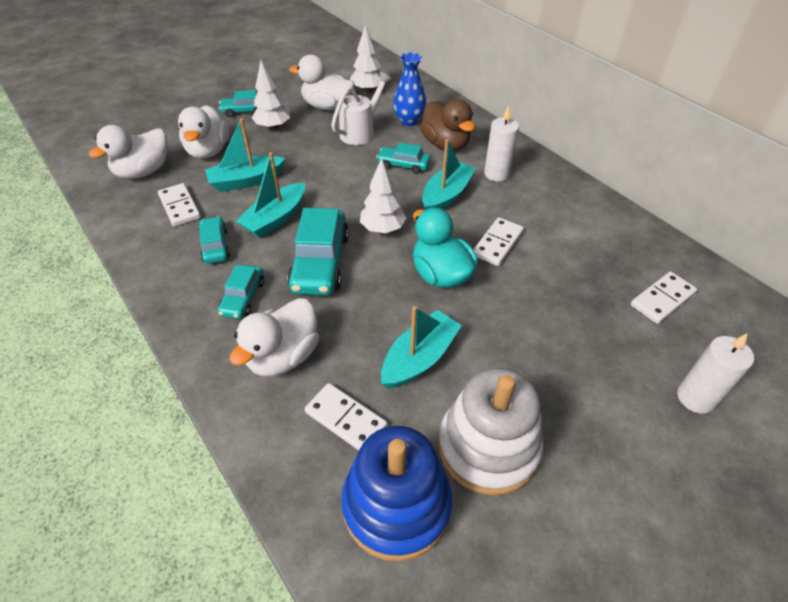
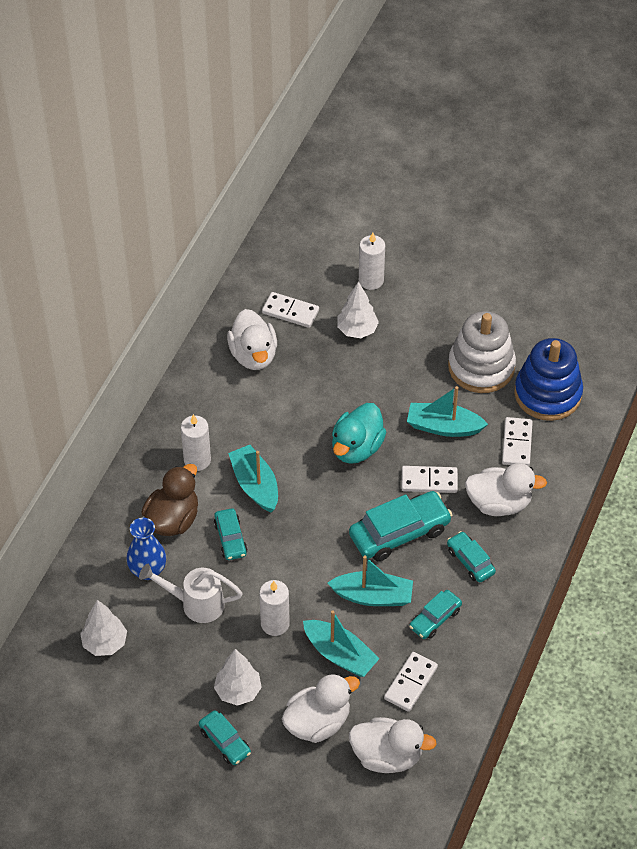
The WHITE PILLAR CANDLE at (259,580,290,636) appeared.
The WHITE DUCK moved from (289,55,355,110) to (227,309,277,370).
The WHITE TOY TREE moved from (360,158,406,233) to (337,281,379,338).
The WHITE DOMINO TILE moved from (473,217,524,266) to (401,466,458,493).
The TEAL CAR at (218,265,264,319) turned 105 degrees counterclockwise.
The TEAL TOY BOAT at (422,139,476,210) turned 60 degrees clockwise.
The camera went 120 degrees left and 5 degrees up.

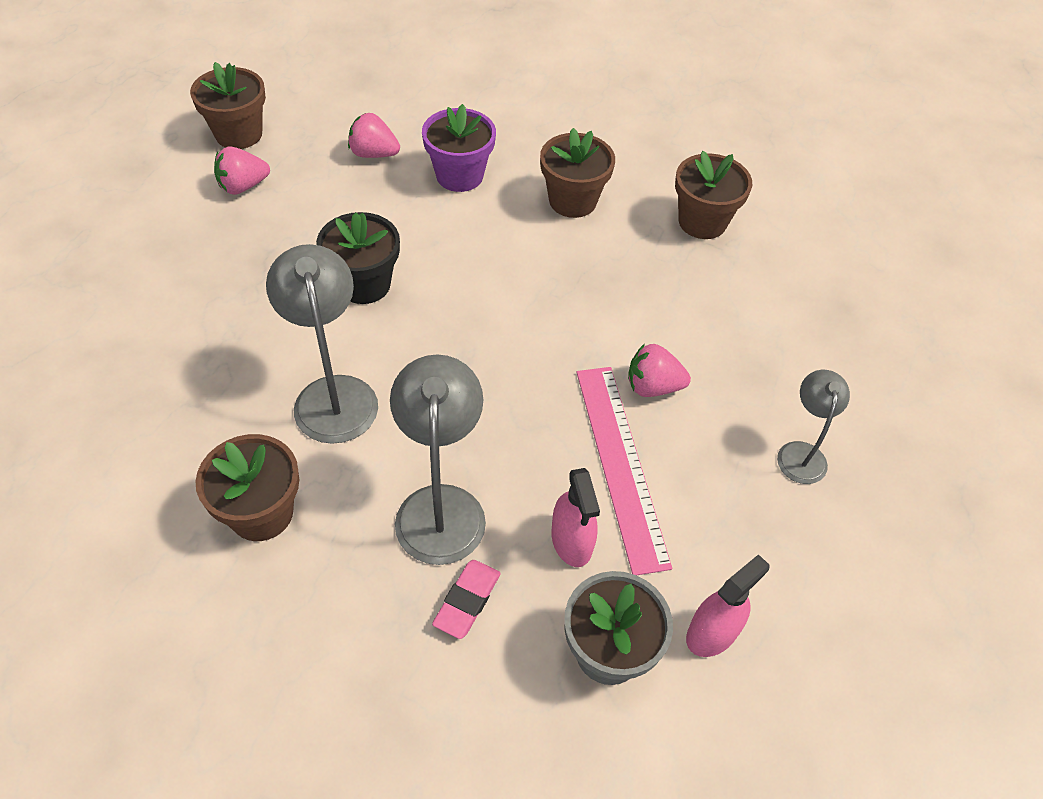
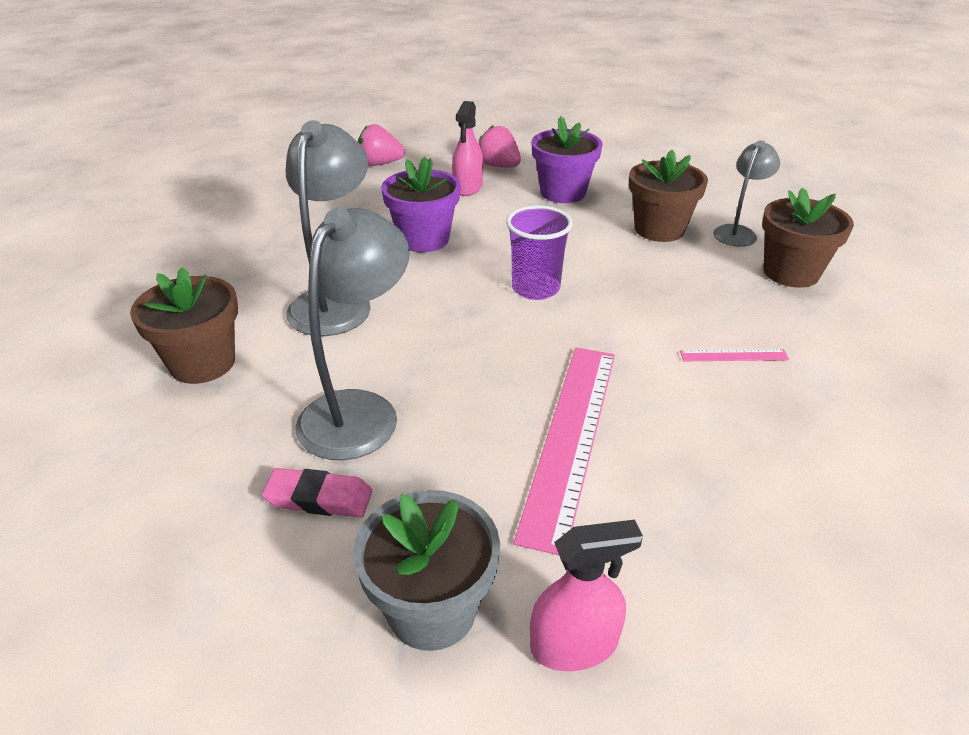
The DARK BROWN PLANT POT at (190,62,266,149) disappeared.
The ROSY STRAWBERRY at (628,344,691,397) disappeared.
The PURPLE CUP at (506,205,573,300) appeared.
The ROSY STRAIGHTEDGE at (680,349,789,361) appeared.
The ROSY SPRAY CLEANER moved from (551,468,600,567) to (452,101,483,196).
The GRAY READING LAMP moved from (777,370,850,484) to (713,141,780,247).
The JET-BLACK PLANT POT at (316,212,400,304) became the PURPLE PLANT POT at (381,157,461,252).
The ROSY GUM ERASER at (432,560,501,639) turned 45 degrees clockwise.
The camera went 30 degrees right and 15 degrees down.

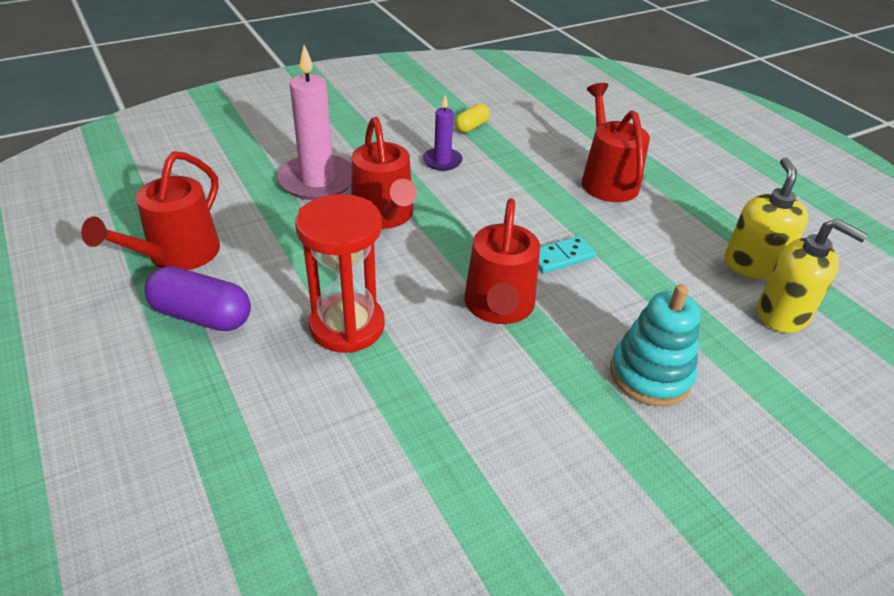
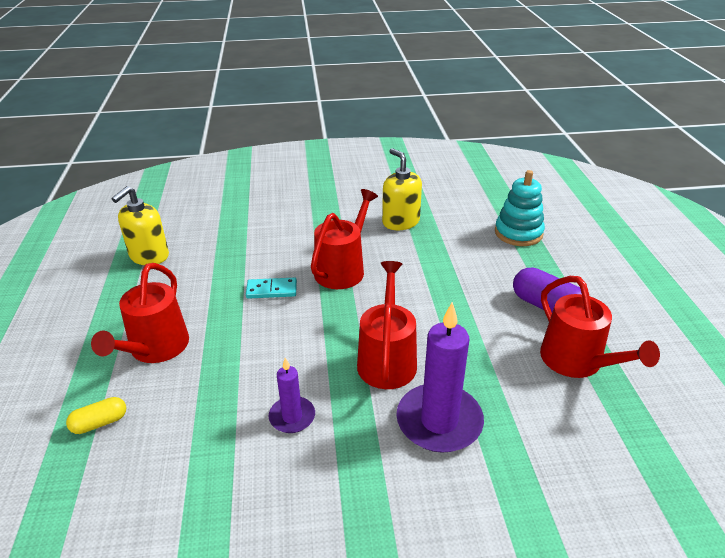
The CRIMSON SAND TIMER at (295,194,385,353) disappeared.
The GOLDEN PILL SHAPE moved from (455,104,490,133) to (66,397,126,434).
The TEAL STACKING RINGS moved from (610,284,700,406) to (495,170,545,246).
The GOLDEN SOAP PUMP moved from (757,218,868,333) to (382,148,422,230).
The ROSY PILLAR CANDLE at (278,45,352,200) became the PURPLE PILLAR CANDLE at (396,302,484,453).
The CRIMSON SPRINKLING CAN at (81,151,220,270) turned 105 degrees clockwise.
The camera went 155 degrees left and 5 degrees down.

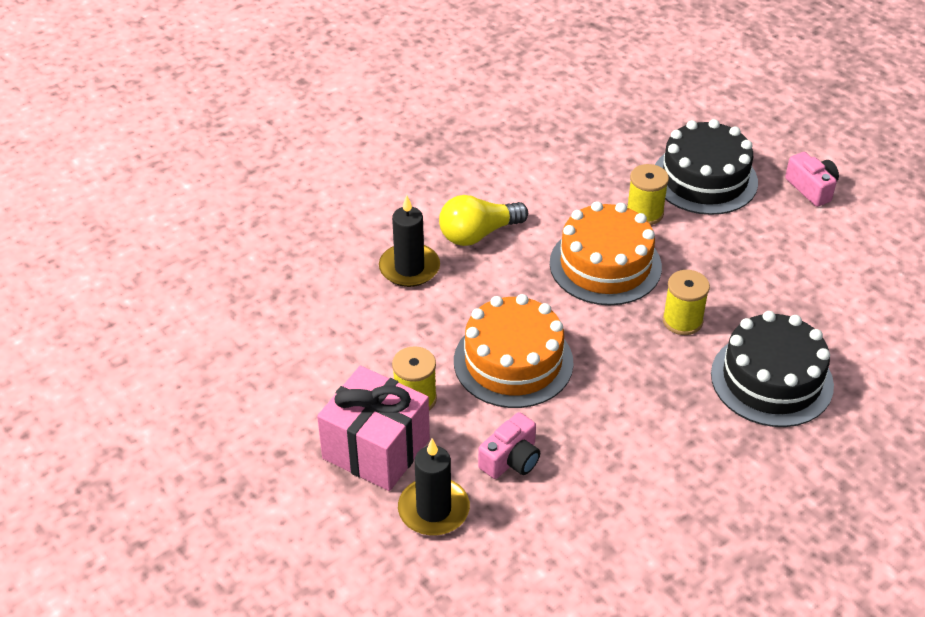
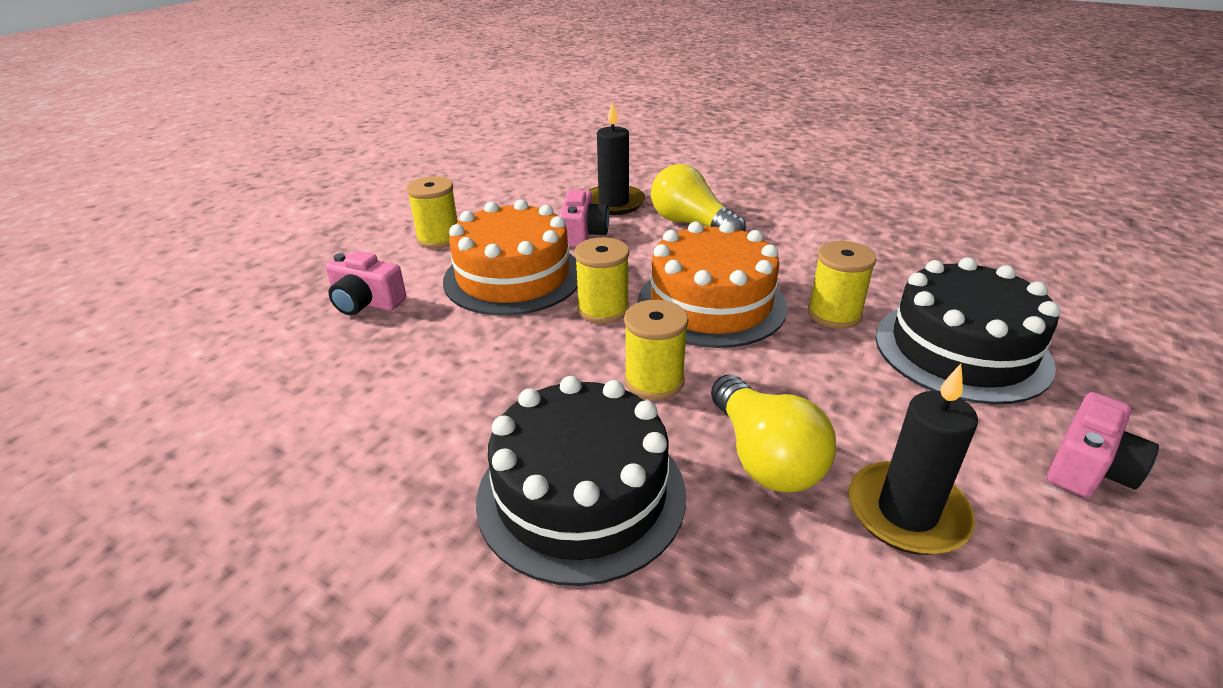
The ROSY WRAPPED GIFT at (317,366,430,491) disappeared.
The ROSY COMPACT CAMERA at (559,190,609,247) appeared.
The GOLDEN SPOOL at (574,237,629,323) appeared.
The GOLDEN BULB at (711,375,836,492) appeared.
The JET-BLACK PILLAR CANDLE moved from (398,439,470,536) to (848,364,978,555).
The camera went 70 degrees right and 10 degrees down.

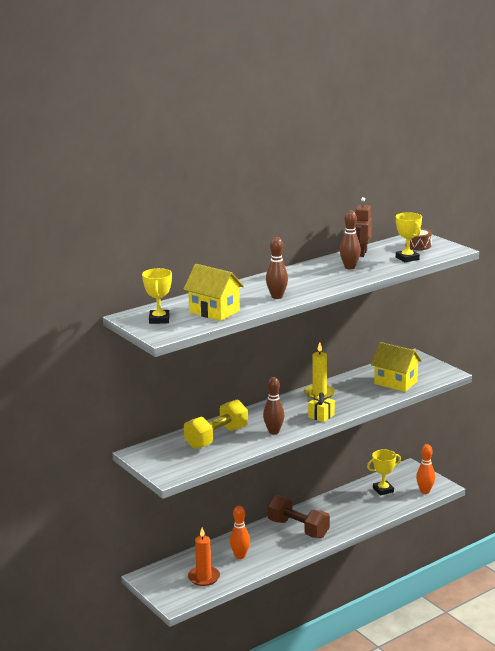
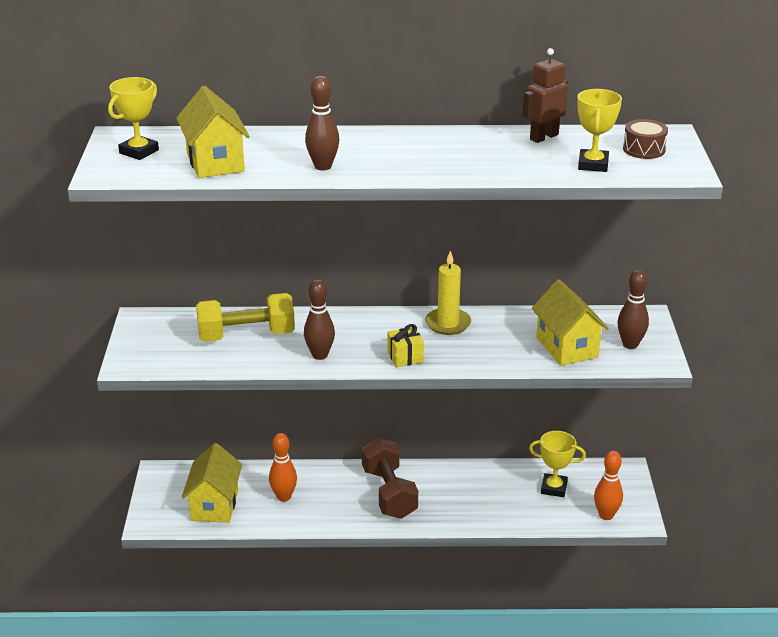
The DARK BROWN TENPIN moved from (340,211,361,269) to (618,269,649,349).
The ORANGE PILLAR CANDLE at (188,528,220,586) was replaced by the GOLDEN TOY HOUSE at (182,443,242,523).
The camera went 35 degrees right and 10 degrees up.

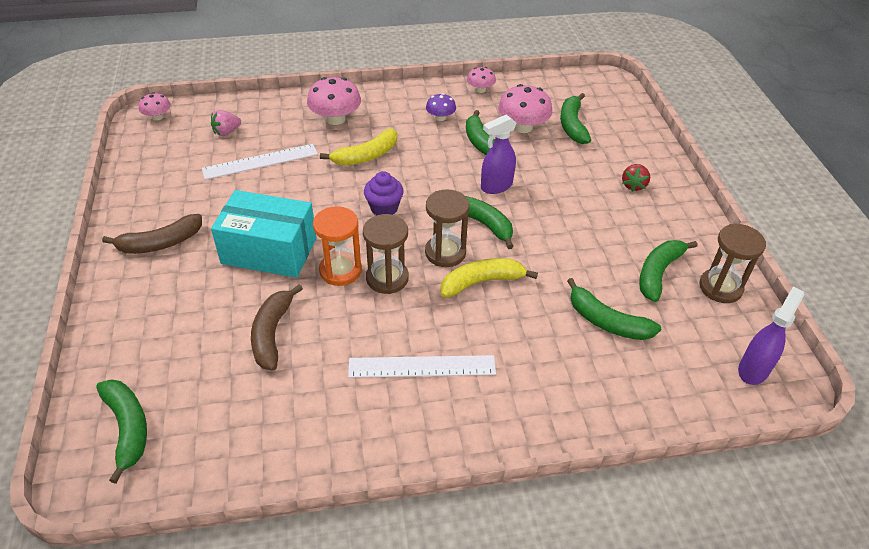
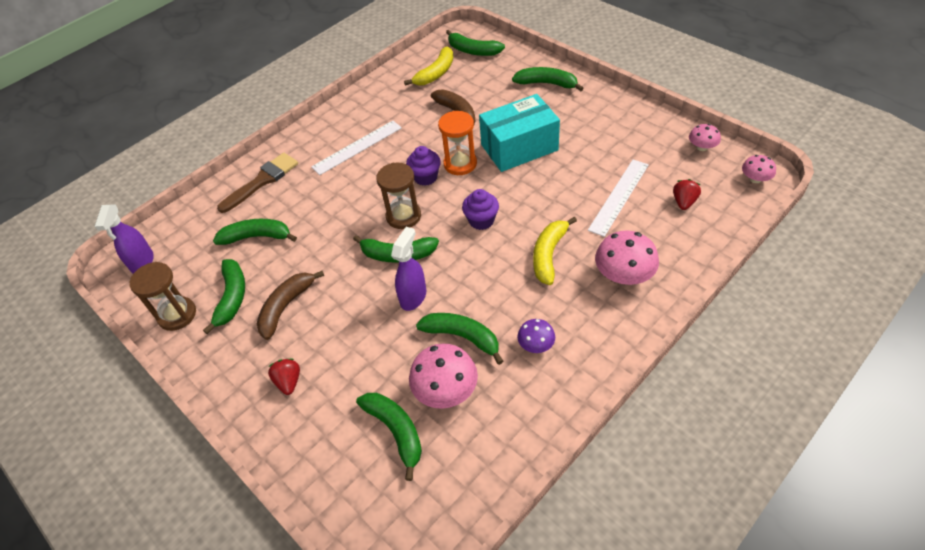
The DARK BROWN PAINTBRUSH at (217,153,298,213) appeared.
The EMERALD BANANA FRUIT at (512,67,584,91) appeared.
The DARK BROWN BANANA FRUIT moved from (102,214,202,254) to (257,271,324,340).
The GOLDEN BANANA FRUIT moved from (441,258,538,298) to (404,47,453,86).
The ROSY TOADSTOOL moved from (467,67,496,93) to (689,124,721,151).
The DARK BROWN SAND TIMER at (363,214,409,294) was replaced by the PURPLE CUPCAKE at (406,146,441,186).
The ROSY STRAWBERRY at (211,110,241,136) became the CRIMSON STRAWBERRY at (673,179,701,210).
The camera went 150 degrees right and 5 degrees up.

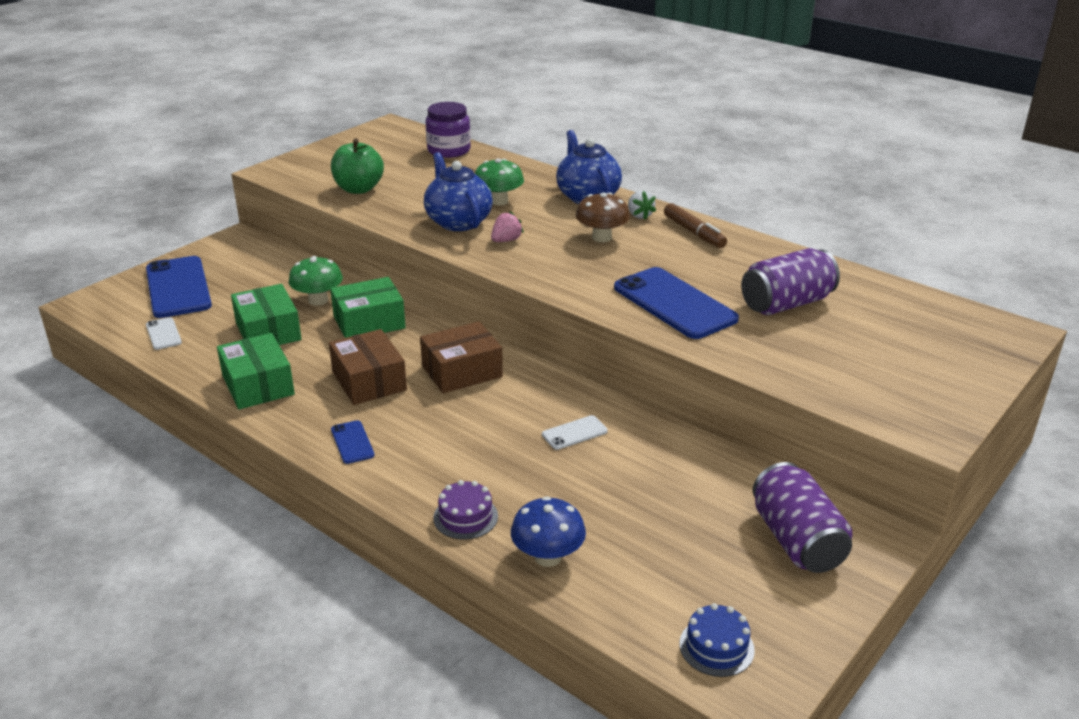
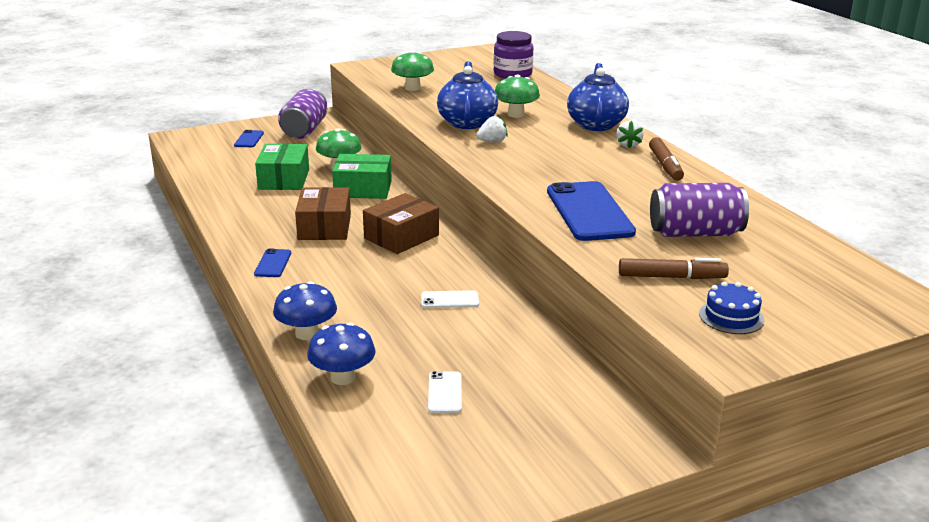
The EMERALD PARCEL at (217,333,295,409) disappeared.
The DARK BROWN TOADSTOOL at (576,192,630,242) disappeared.
The DARK BROWN MARKER at (619,258,729,279) appeared.
The WHITE SMARTPHONE moved from (146,317,182,350) to (428,371,462,413).
The BLUE LAYER CAKE moved from (680,603,755,677) to (699,282,764,334).
The PURPLE SODA CAN moved from (753,462,852,573) to (278,89,327,139).
The EMERALD APPLE FRUIT at (331,138,384,194) was replaced by the EMERALD TOADSTOOL at (391,50,434,91).
The PURPLE LAYER CAKE at (433,480,498,540) was replaced by the BLUE TOADSTOOL at (273,281,337,340).
The ROSY STRAWBERRY at (491,211,524,242) became the WHITE STRAWBERRY at (476,115,508,142).
The DARK BROWN PARCEL at (420,321,503,393) turned 45 degrees counterclockwise.
The BLUE SMARTPHONE at (146,256,212,318) changed to 0.46 times the size.
The camera went 25 degrees right and 5 degrees down.

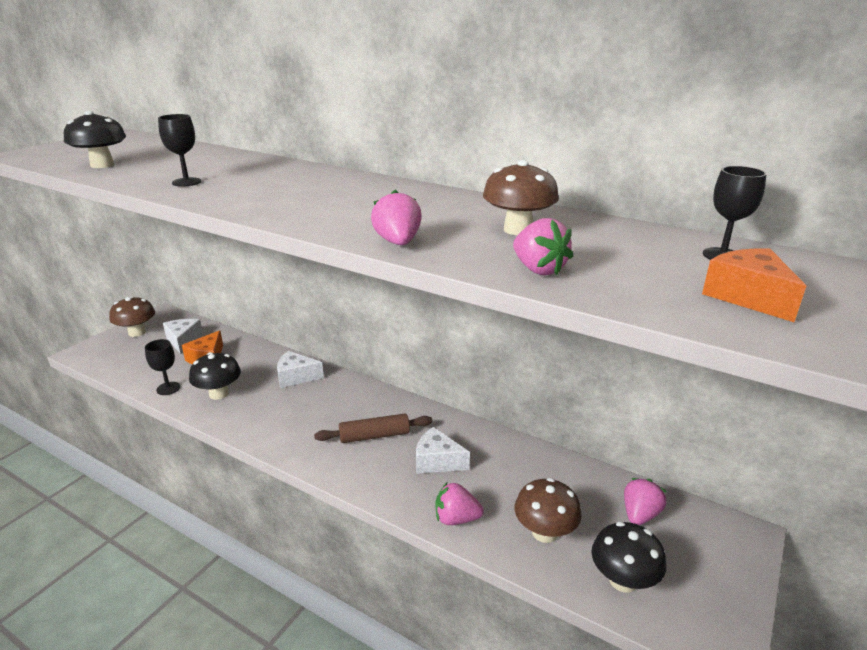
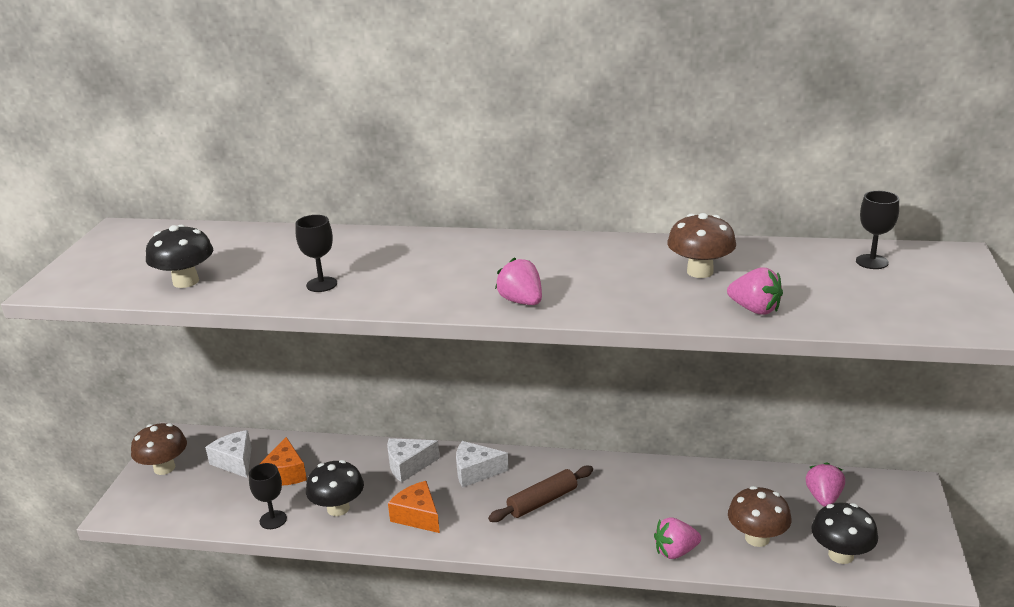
The ROSY STRAWBERRY moved from (371,190,422,245) to (495,257,542,305).
The WHITE PIECE OF CHEESE moved from (416,427,470,474) to (456,441,509,488).
The ORANGE PIECE OF CHEESE moved from (702,248,806,322) to (388,481,440,533).
The camera went 20 degrees left and 0 degrees up.

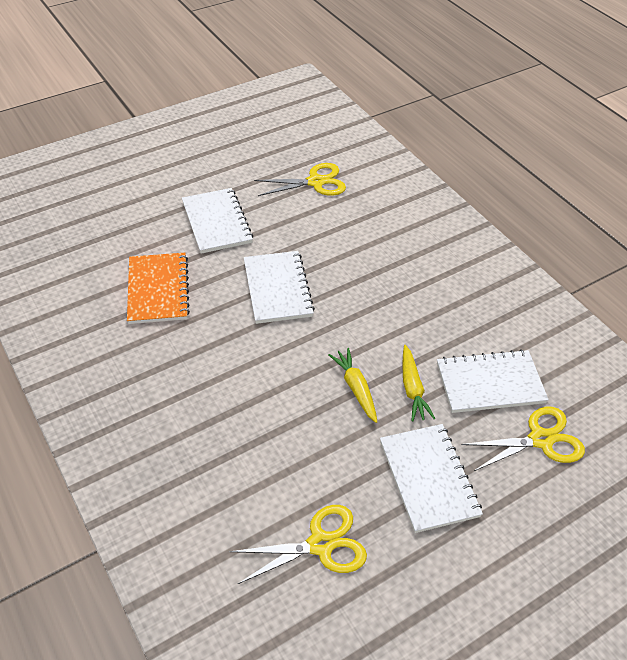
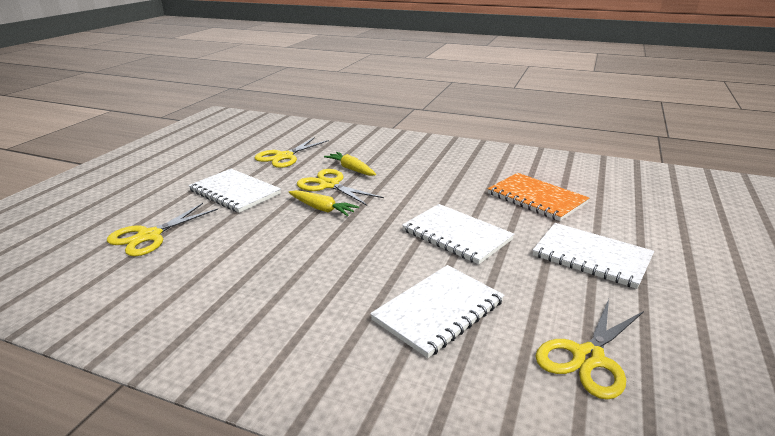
The GOLDEN PAIR OF SCISSORS at (297,169,384,205) appeared.
The GOLDEN ROOT VEGETABLE moved from (402,345,435,422) to (324,152,376,176).
The WHITE NOTEPAD moved from (437,349,549,413) to (370,265,504,358).
The camera went 145 degrees right and 20 degrees down.

